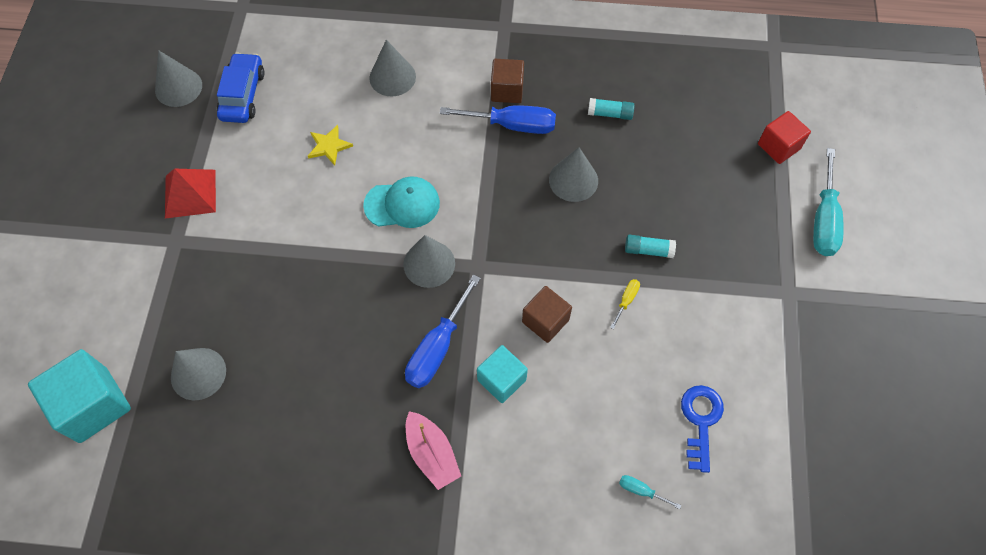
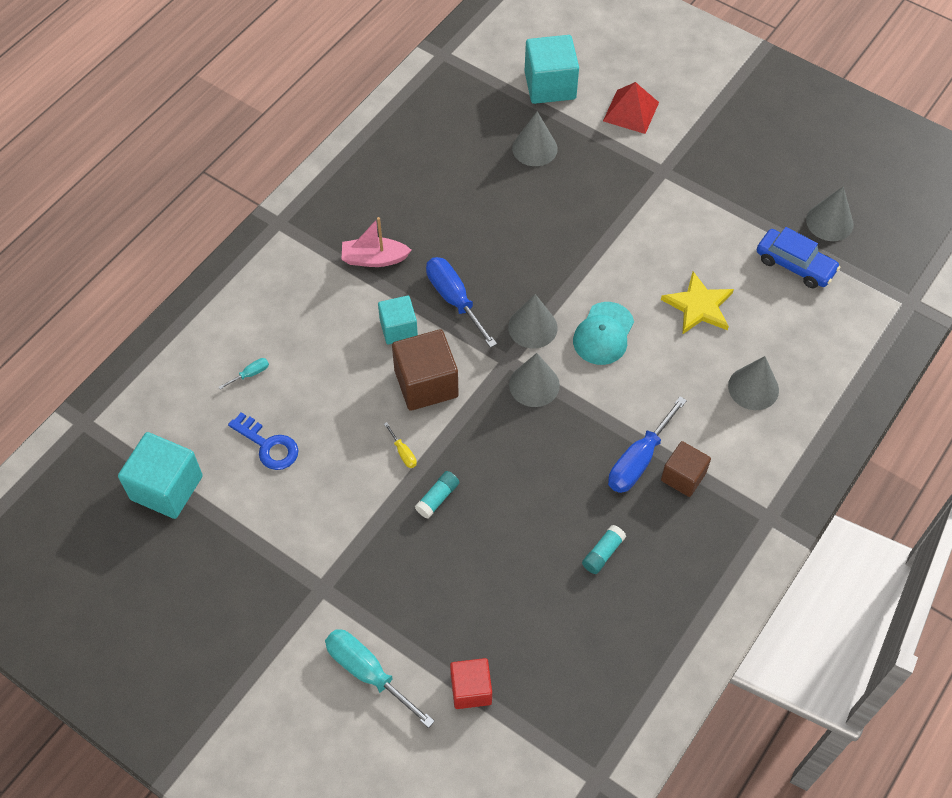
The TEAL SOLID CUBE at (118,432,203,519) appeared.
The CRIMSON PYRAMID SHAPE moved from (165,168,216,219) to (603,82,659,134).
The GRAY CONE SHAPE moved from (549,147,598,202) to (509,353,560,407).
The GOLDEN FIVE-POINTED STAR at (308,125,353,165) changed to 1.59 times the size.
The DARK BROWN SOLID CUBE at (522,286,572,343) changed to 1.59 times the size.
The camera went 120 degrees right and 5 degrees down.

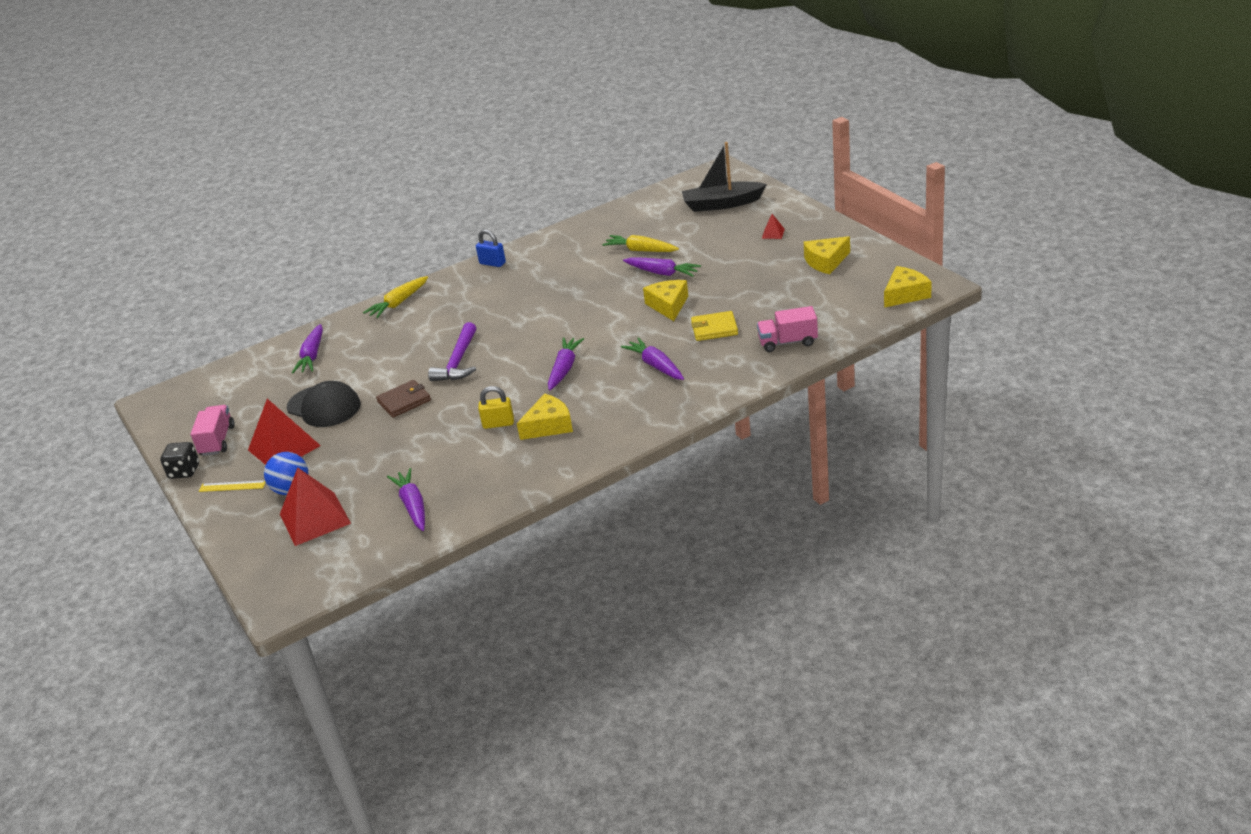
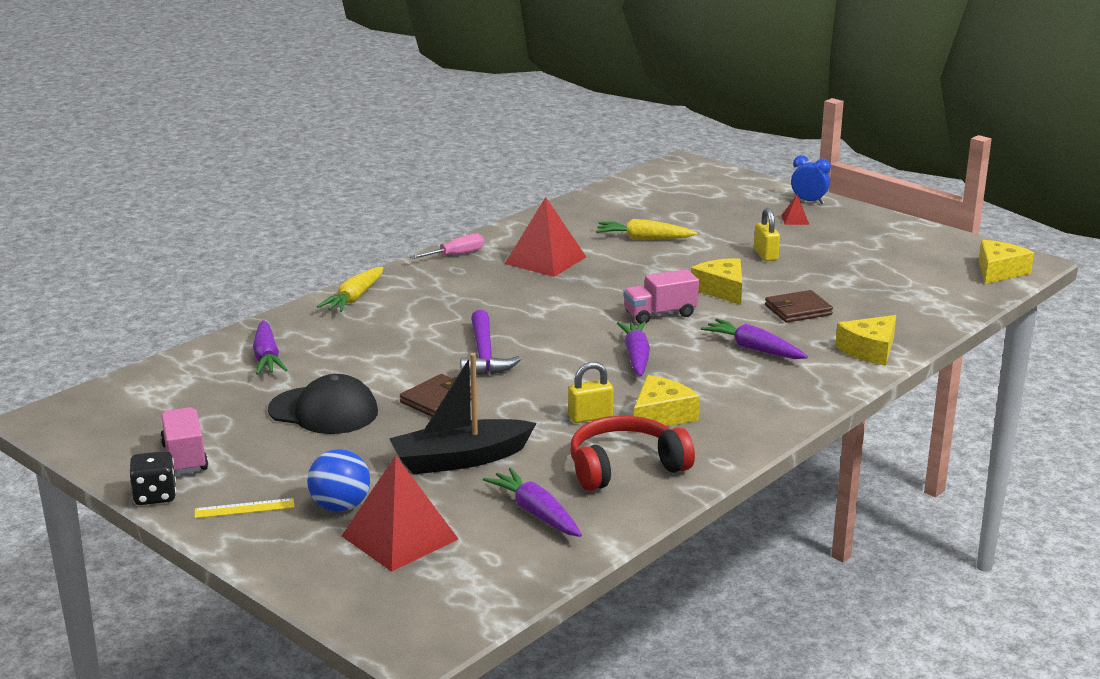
The PURPLE ROOT VEGETABLE at (623,257,701,277) disappeared.
The CRIMSON HEADSET at (570,416,695,491) appeared.
The GOLDEN LOCK at (754,208,780,261) appeared.
The BLUE CLOCK at (791,155,831,204) appeared.
The CRIMSON PYRAMID SHAPE moved from (248,399,321,465) to (505,197,586,277).
The JET-BLACK TOY BOAT moved from (682,142,767,212) to (389,353,536,475).
The ROSY TOY TRUCK moved from (757,306,818,352) to (623,269,699,324).
The GOLDEN PIECE OF CHEESE moved from (804,236,850,274) to (835,315,896,366).
The BLUE LOCK at (476,229,506,267) was replaced by the ROSY FLAT SCREWDRIVER at (409,234,484,259).
The GOLDEN BILLFOLD at (691,311,738,341) became the DARK BROWN BILLFOLD at (765,290,833,323).
The camera went 20 degrees left and 10 degrees down.

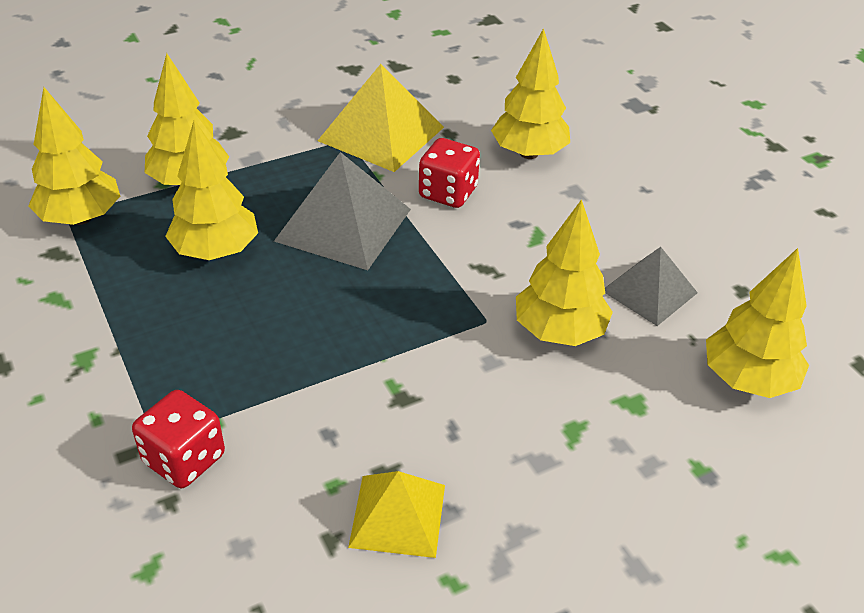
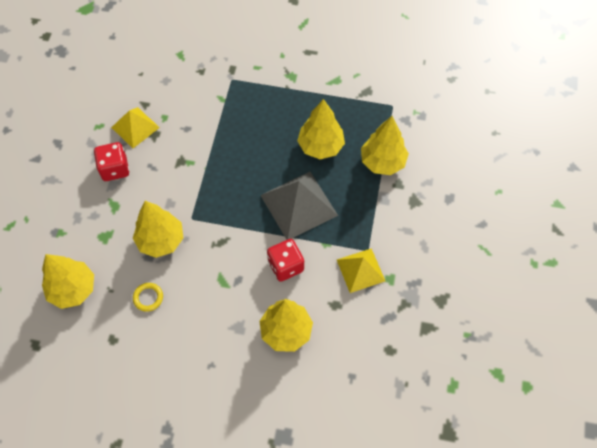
The GOLDEN TOY TREE at (29,87,120,225) disappeared.
The CRIMSON DIE moved from (132,390,225,488) to (94,142,129,181).
The GRAY PYRAMID SHAPE at (605,247,698,326) was replaced by the GOLDEN RING at (133,283,163,312).
The GOLDEN PYRAMID SHAPE at (318,64,444,172) changed to 0.63 times the size.
The camera went 130 degrees right and 20 degrees up.

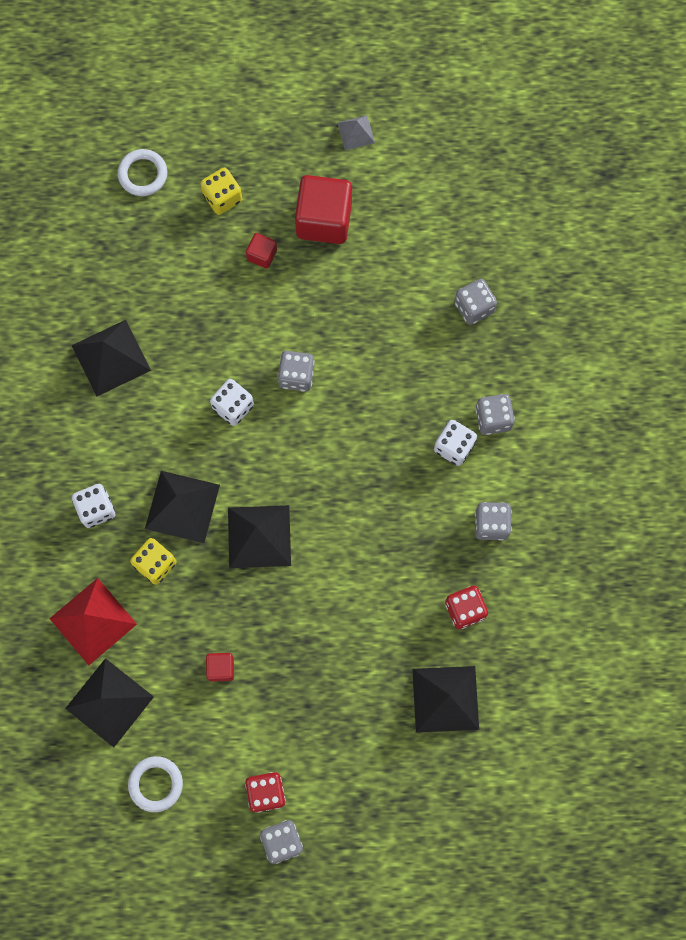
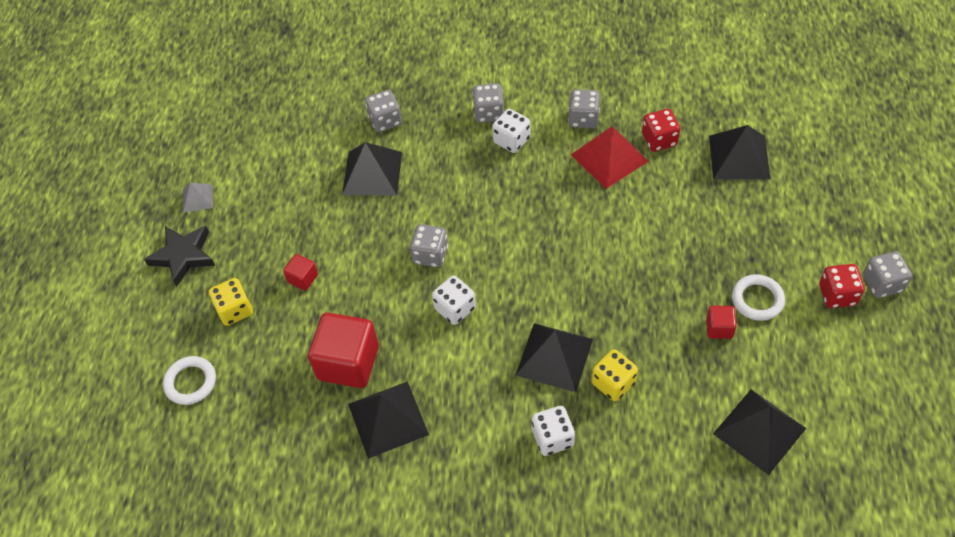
The JET-BLACK FIVE-POINTED STAR at (144,226,215,287) appeared.
The CRIMSON PYRAMID SHAPE moved from (49,578,137,665) to (571,126,649,189).
The WHITE RING moved from (128,756,183,812) to (732,274,785,321).
The JET-BLACK PYRAMID SHAPE moved from (228,505,291,568) to (342,142,402,196).
The CRIMSON SOLID CUBE moved from (295,175,352,244) to (308,313,379,388).
The camera went 80 degrees left and 20 degrees down.

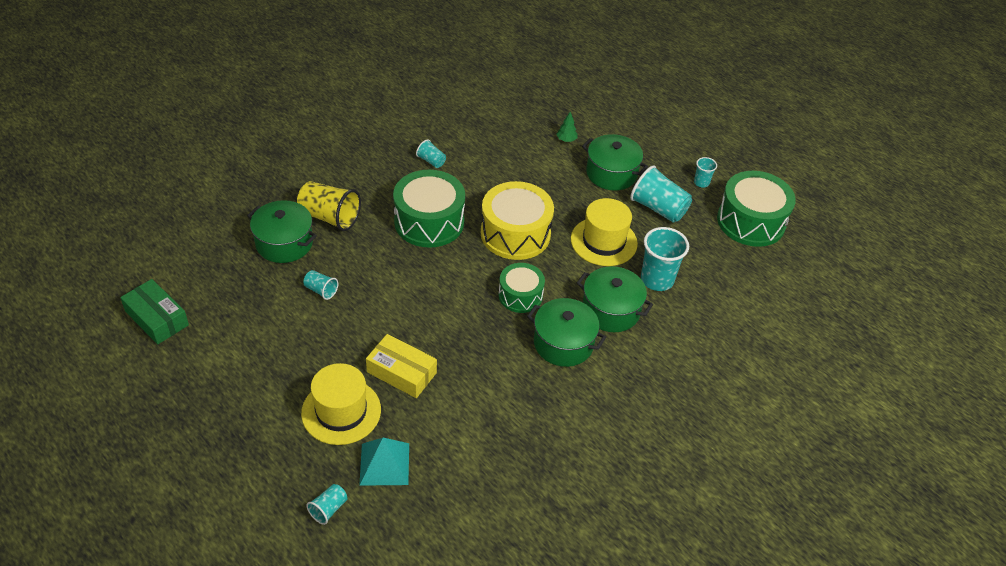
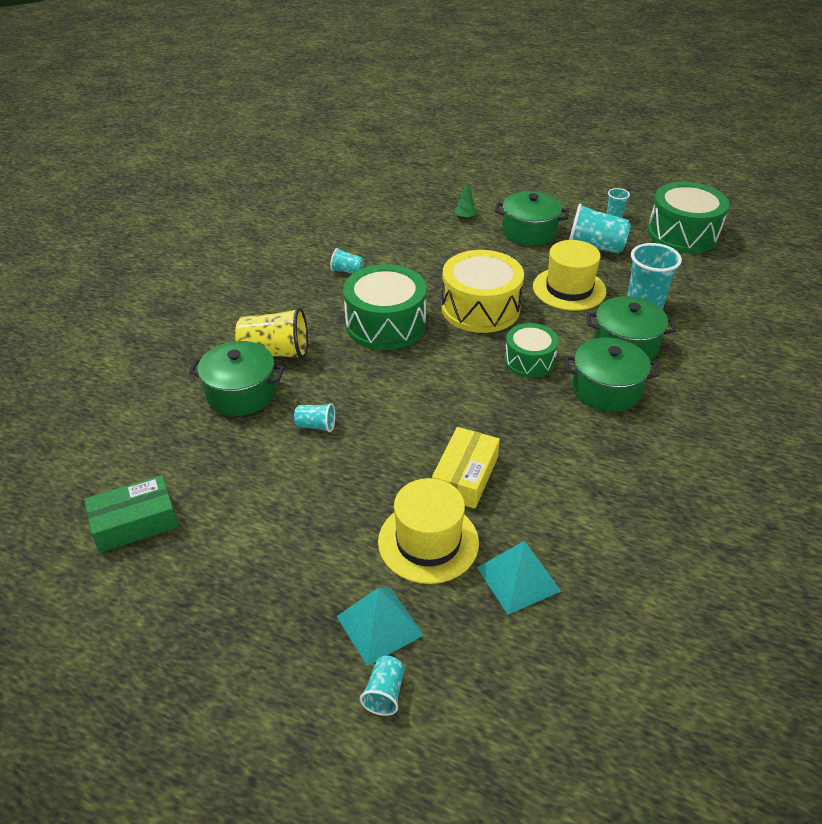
The TEAL PYRAMID SHAPE at (336,588,424,666) appeared.
The TEAL CUP moved from (306,484,347,525) to (360,656,405,716).
The EMERALD PARCEL at (120,279,189,344) turned 45 degrees counterclockwise.
The GOLDEN PARCEL at (366,334,437,398) turned 75 degrees counterclockwise.
The camera went 20 degrees left and 5 degrees down.

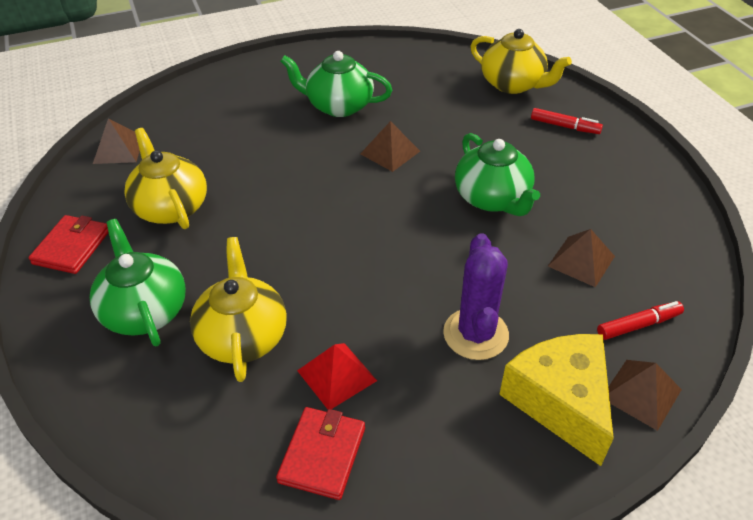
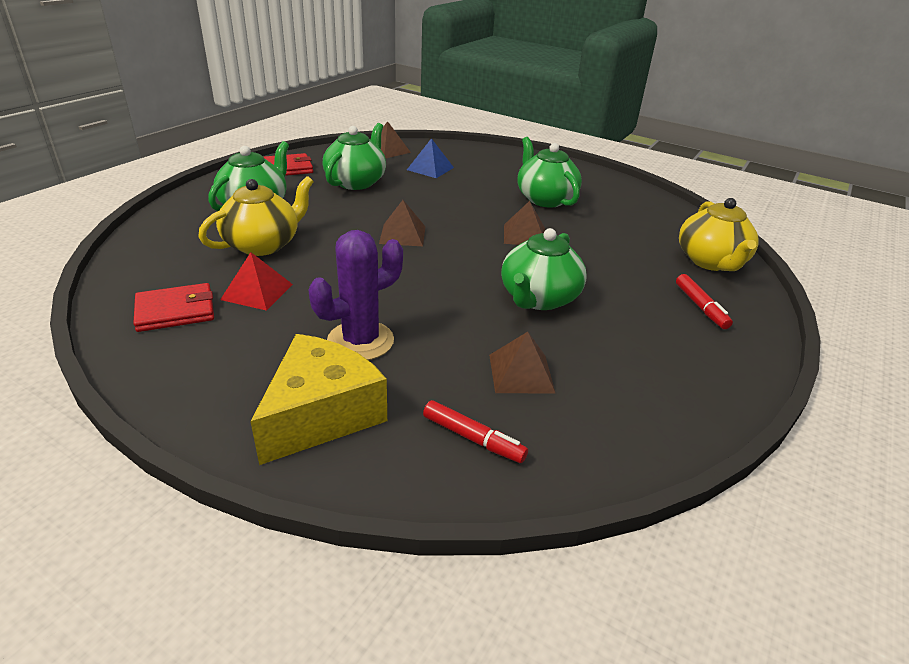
The BLUE PYRAMID SHAPE at (407,138,454,178) appeared.
The DARK BROWN PYRAMID SHAPE moved from (608,360,682,431) to (379,200,426,246).
The GOLDEN TEA POT at (124,128,207,229) became the EMERALD TEA POT at (323,123,386,190).
The camera went 50 degrees right and 10 degrees down.

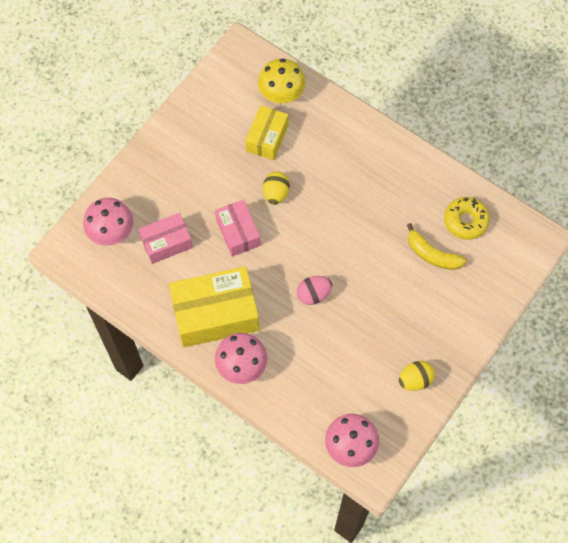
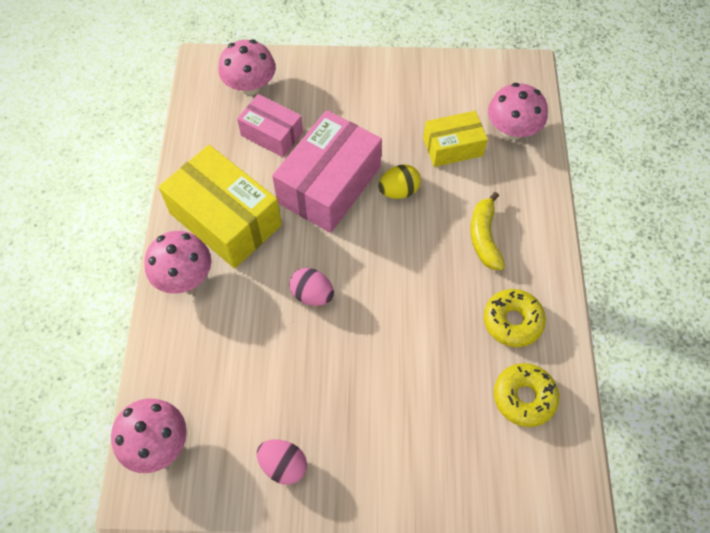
The GOLDEN DOUGHNUT at (484,289,546,347) appeared.
The GOLDEN BANANA FRUIT moved from (407,223,467,270) to (470,192,505,270).
The GOLDEN TOADSTOOL at (258,59,305,103) became the ROSY TOADSTOOL at (488,83,548,140).
The GOLDEN TOY EGG at (399,361,435,391) became the ROSY TOY EGG at (257,440,307,485).
The ROSY PARCEL at (215,199,261,257) changed to 1.72 times the size.
The camera went 55 degrees right and 5 degrees down.

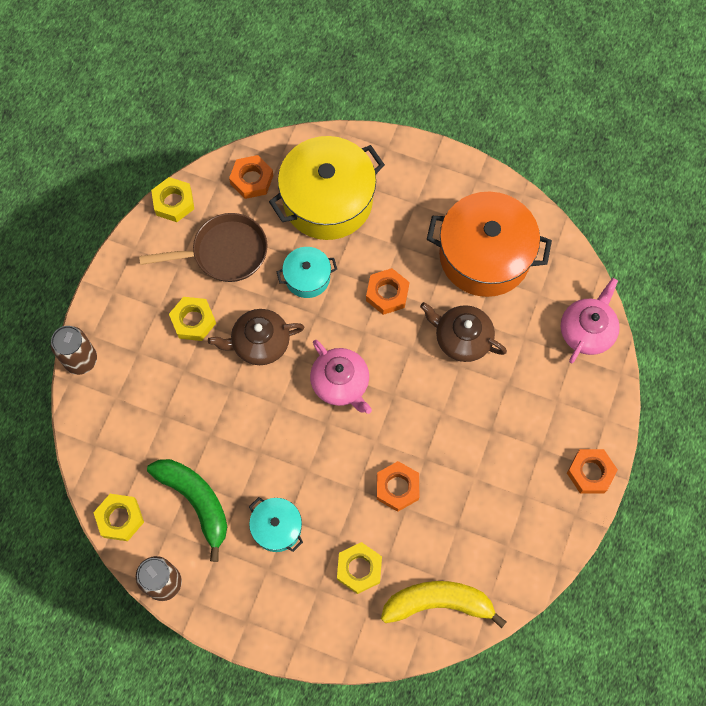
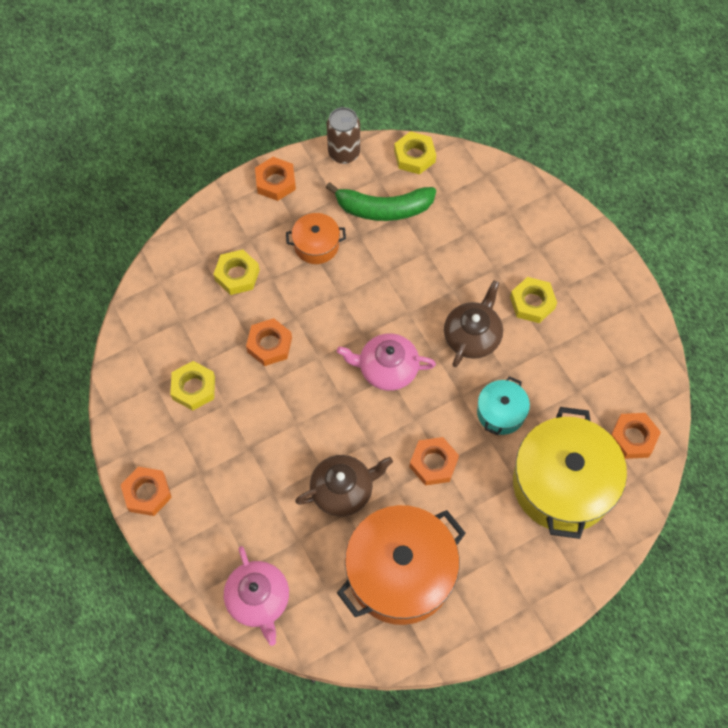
The DARK BROWN SODA CAN at (51,326,97,375) disappeared.
The DARK BROWN FRYING PAN at (139,213,268,282) disappeared.
The GOLDEN BANANA FRUIT at (381,581,506,628) disappeared.
The ORANGE HEX NUT at (255,157,296,201) appeared.
The GOLDEN HEX NUT moved from (151,177,194,222) to (170,361,215,410).
The TEAL COOKING POT at (249,497,303,552) became the ORANGE COOKING POT at (286,213,346,264).
The camera went 130 degrees right and 5 degrees down.

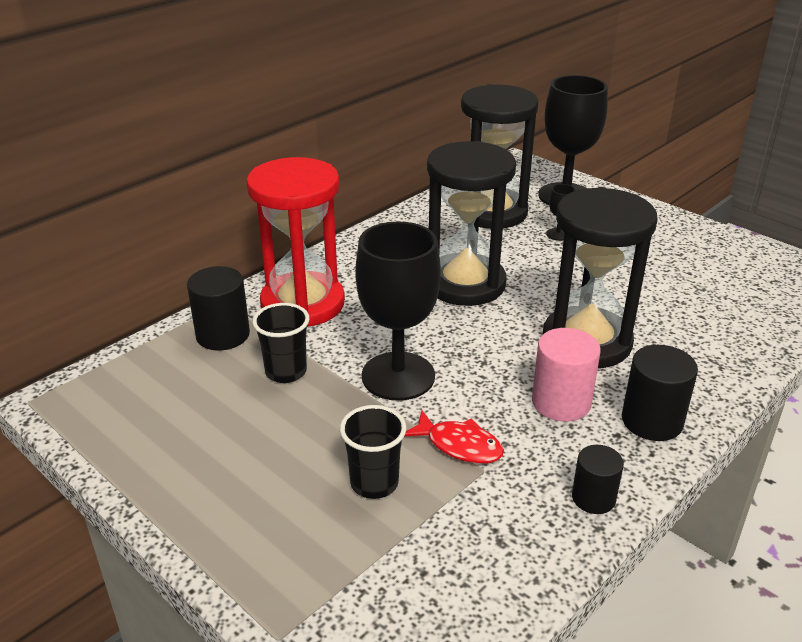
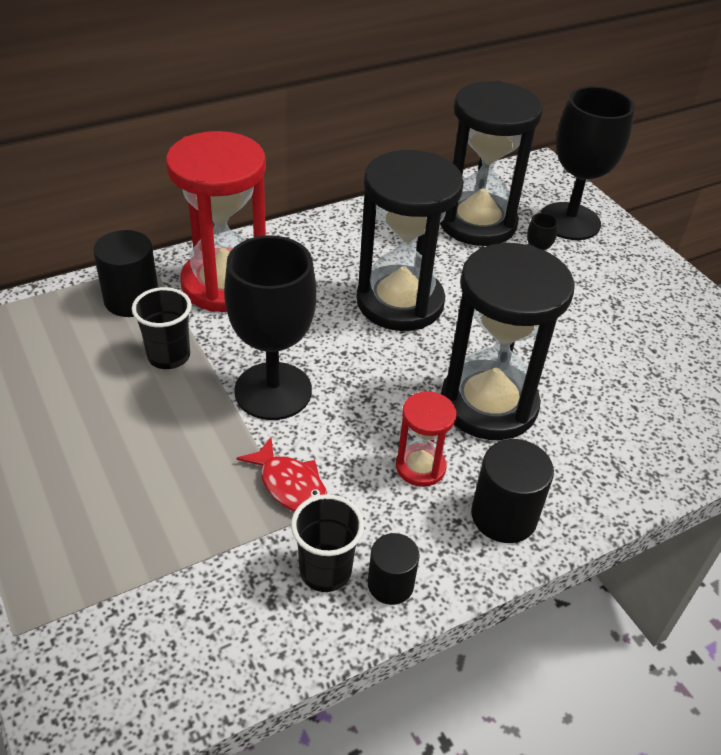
The JET-BLACK CUP moved from (340,405,407,499) to (291,494,364,592).
The ROSY CYLINDER SHAPE at (532,328,601,422) was replaced by the CRIMSON SAND TIMER at (396,391,456,487).
The camera went 15 degrees right and 10 degrees up.

